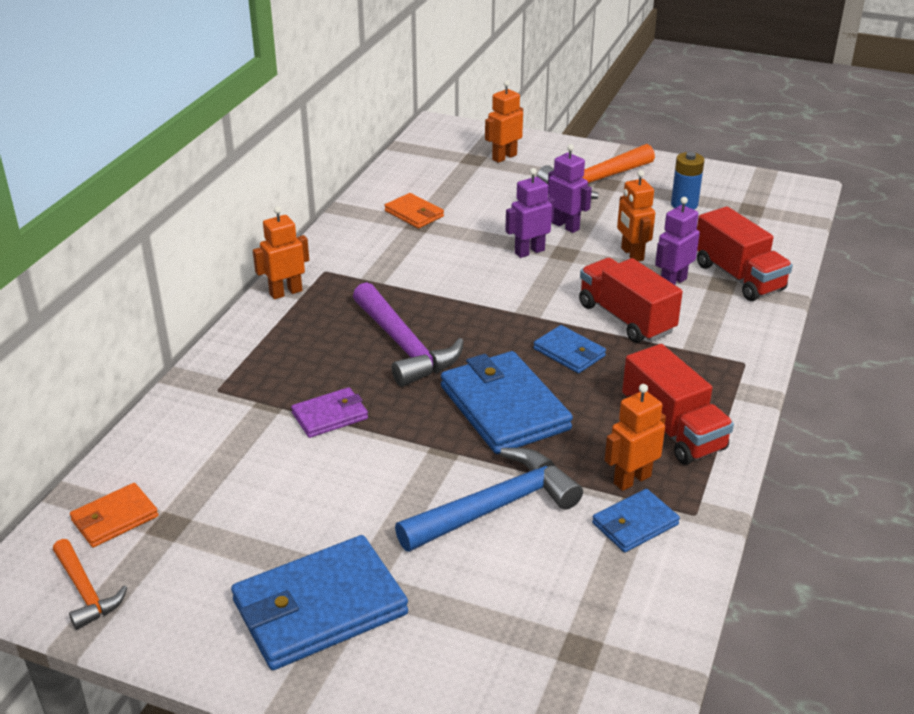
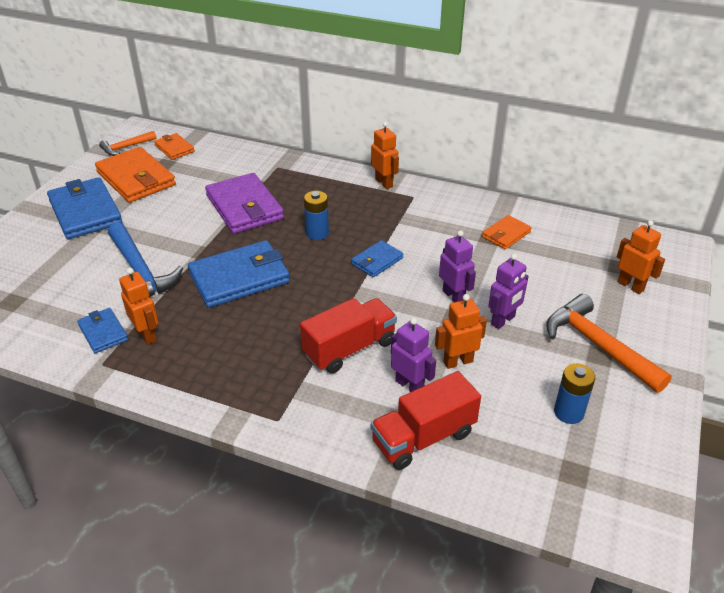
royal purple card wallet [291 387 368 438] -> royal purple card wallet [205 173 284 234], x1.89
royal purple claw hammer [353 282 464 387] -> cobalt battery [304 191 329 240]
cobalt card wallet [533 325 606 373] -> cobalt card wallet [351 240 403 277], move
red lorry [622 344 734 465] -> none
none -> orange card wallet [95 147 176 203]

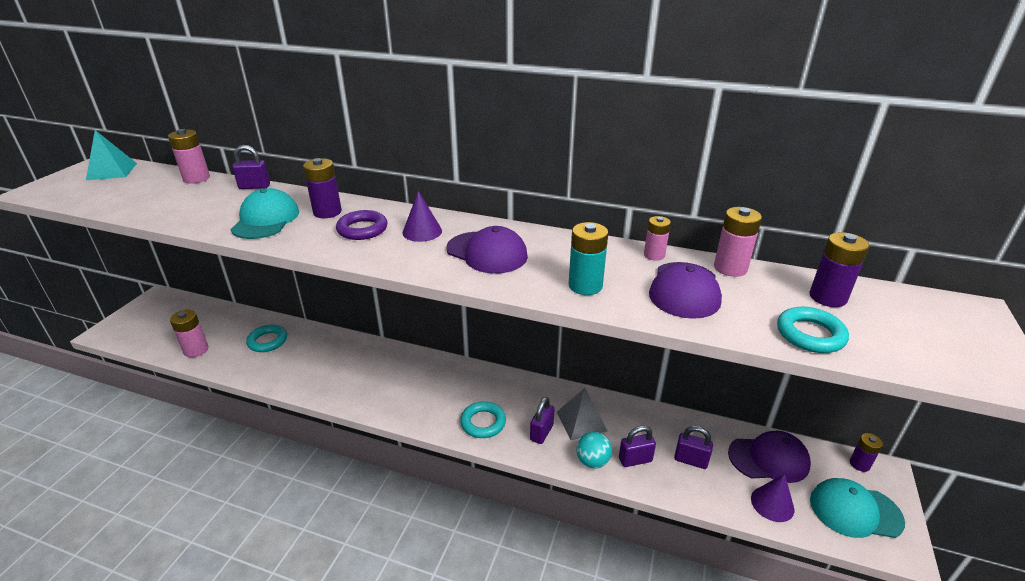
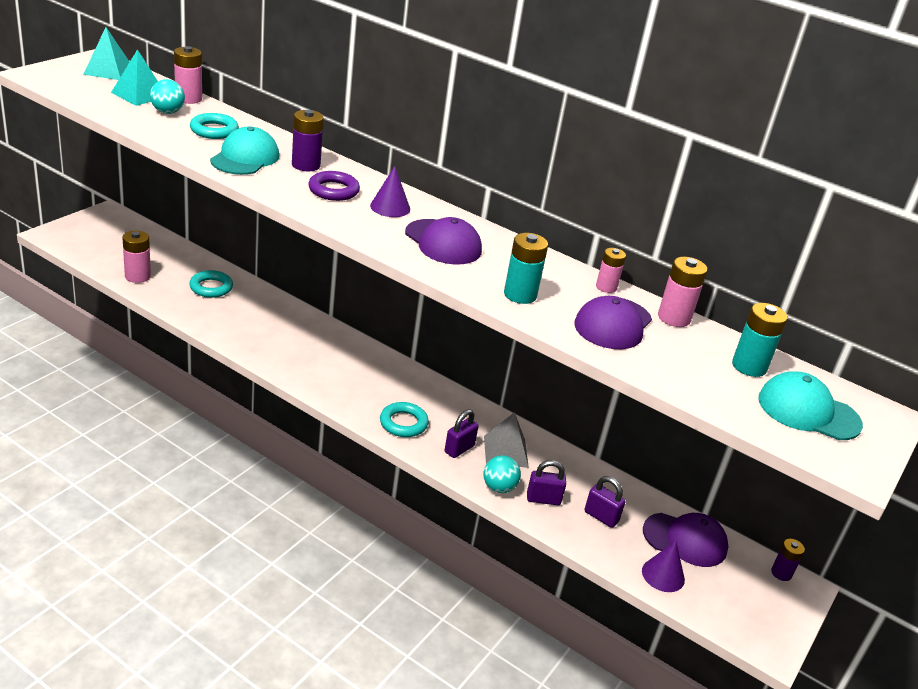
royal purple padlock [232 145 270 189] -> none
turquoise torus [777 307 849 353] -> turquoise torus [190 113 239 139], move
royal purple battery [809 232 870 307] -> turquoise battery [732 303 788 377]
turquoise baseball cap [810 478 905 538] -> turquoise baseball cap [758 371 863 440], move
none -> turquoise solid pyramid [111 49 158 106]
none -> turquoise play ball [150 79 185 114]

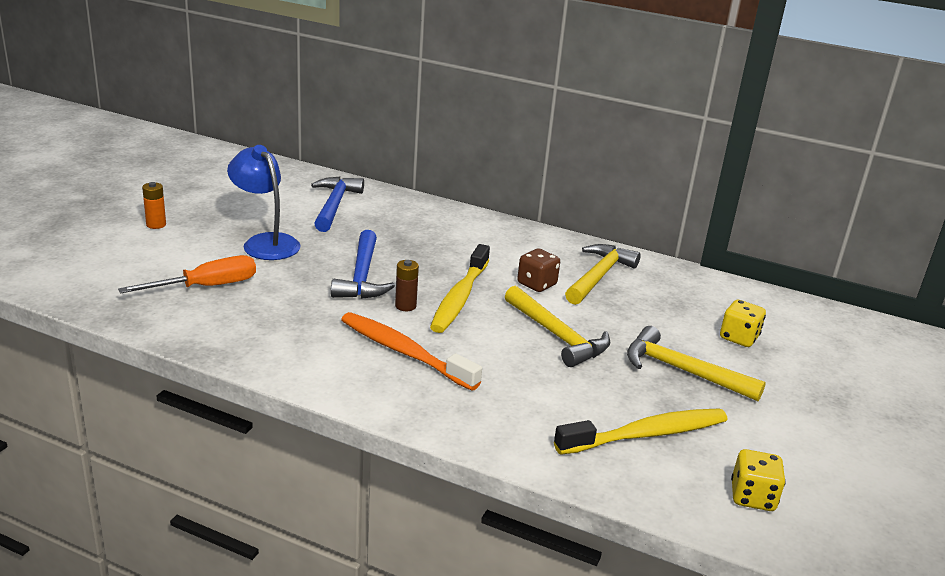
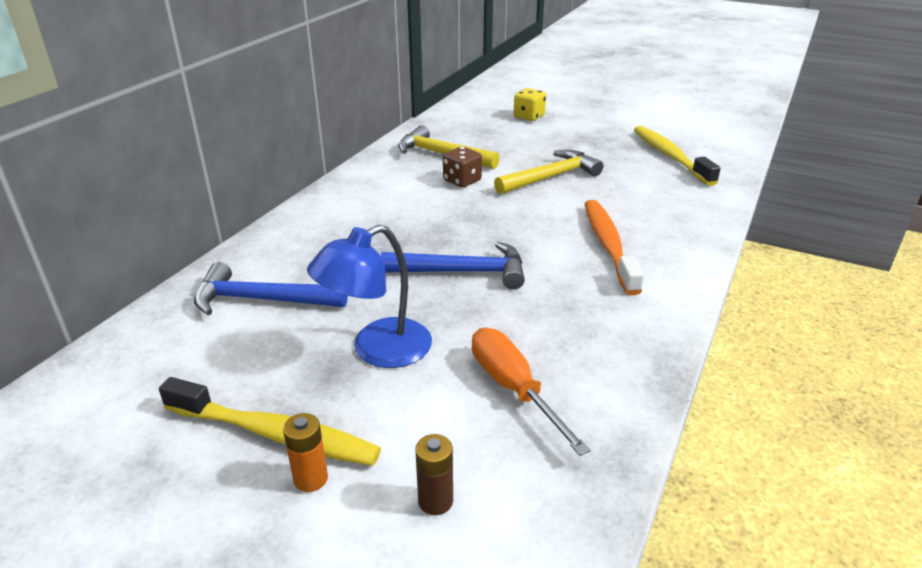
orange dental brush [341 312 482 391] -> orange dental brush [585 200 644 295], 135 degrees clockwise
brown battery [395 260 419 311] -> brown battery [415 434 453 515], move
golden dental brush [430 244 490 333] -> golden dental brush [159 377 381 466], move
golden claw hammer [627 326 766 401] -> none
golden die [731 449 786 511] -> none

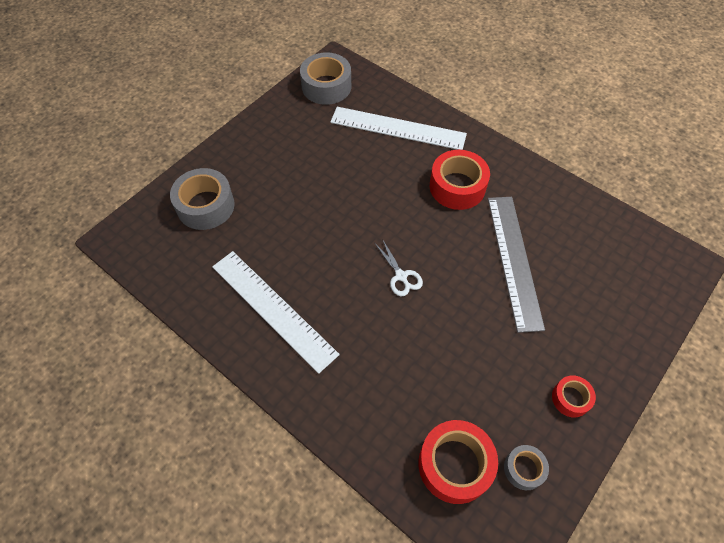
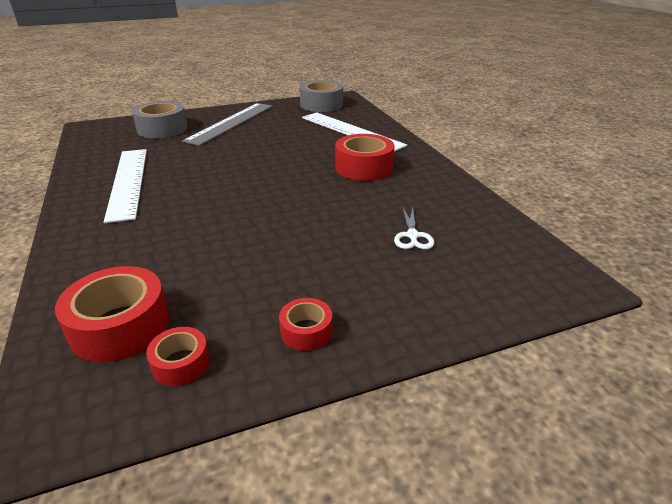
snow-white pair of scissors [376 239 423 296] -> snow-white pair of scissors [394 207 434 250], move
grey ruler [488 197 545 333] -> grey ruler [182 103 273 146], move
grey tape [504 445 549 490] -> red tape [146 327 210 386]

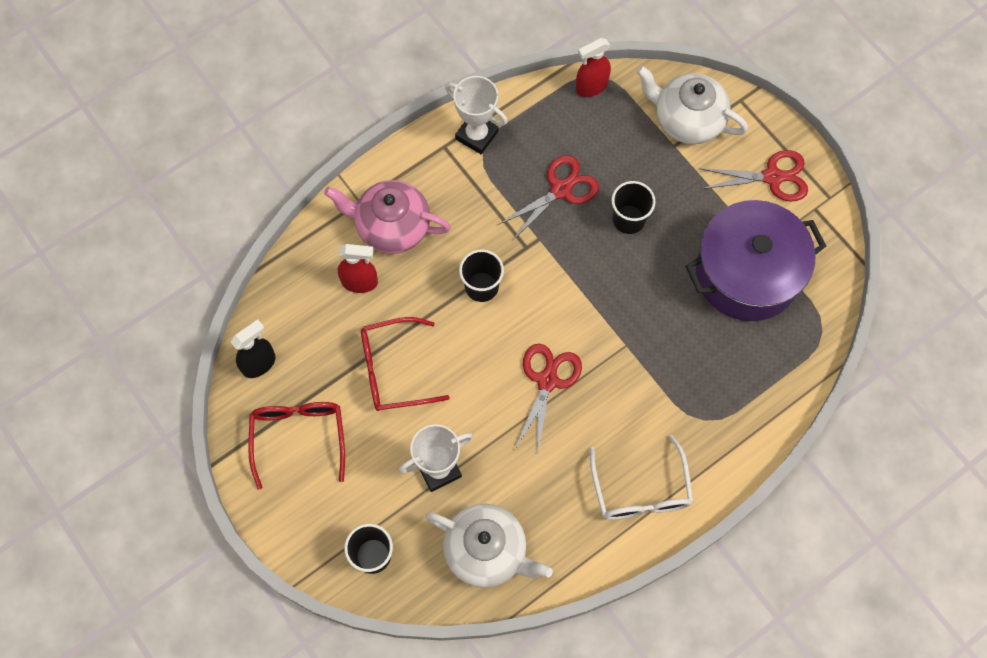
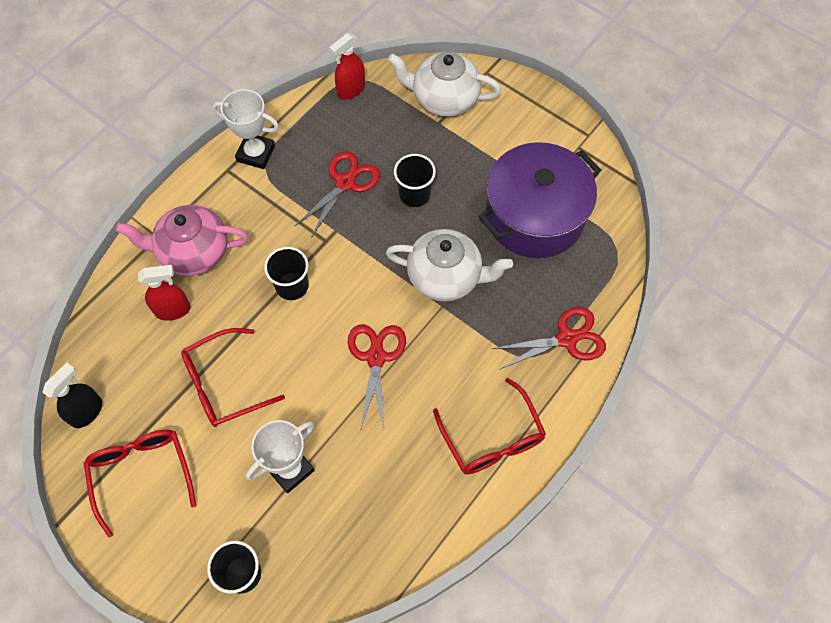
snow-white tea pot [426 504 553 588] -> snow-white tea pot [386 229 513 302], move
snow-white spectacles [590 435 693 520] -> red spectacles [433 378 546 475]
red pair of scissors [699 150 808 202] -> red pair of scissors [492 307 606 370], move

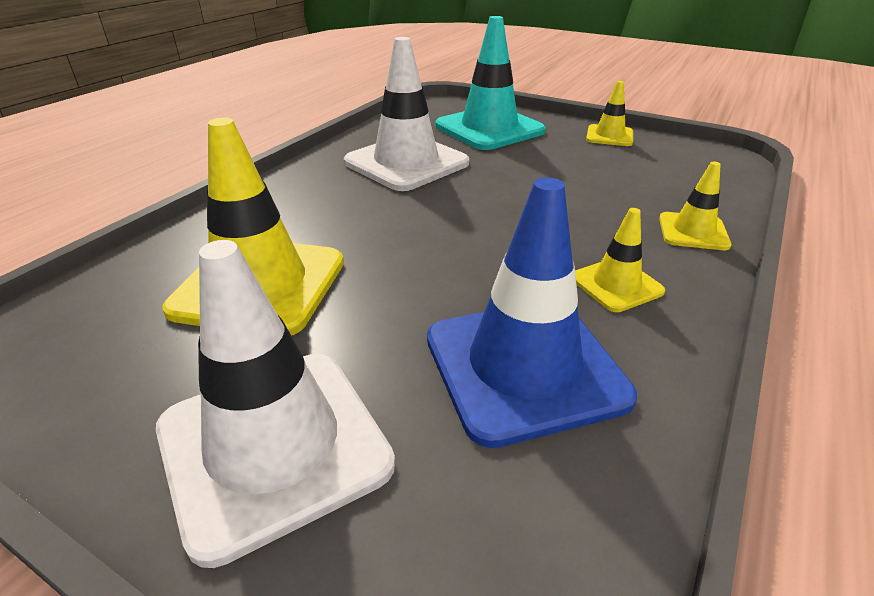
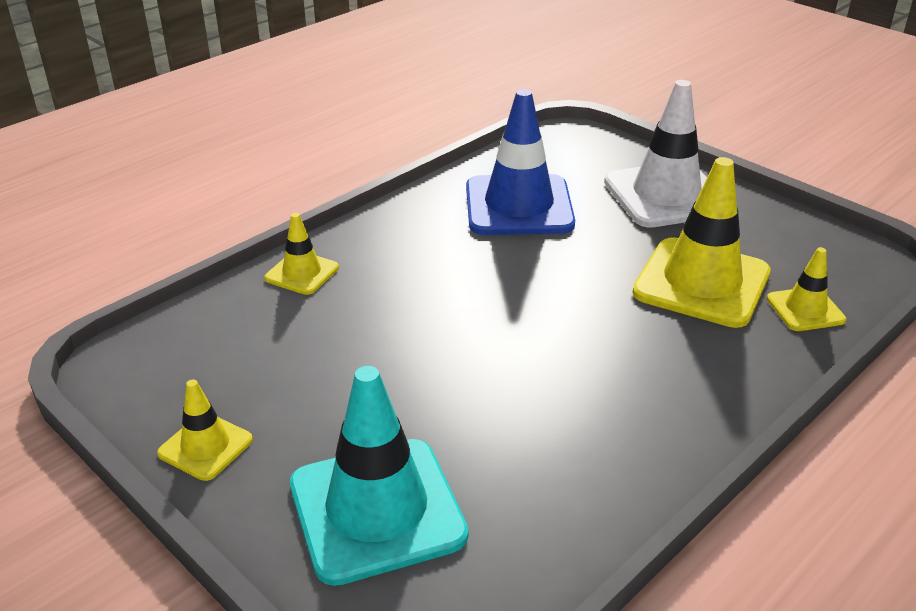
snow-white road cone [344 37 469 191] -> none
golden road cone [575 208 665 312] -> golden road cone [767 247 846 331], move

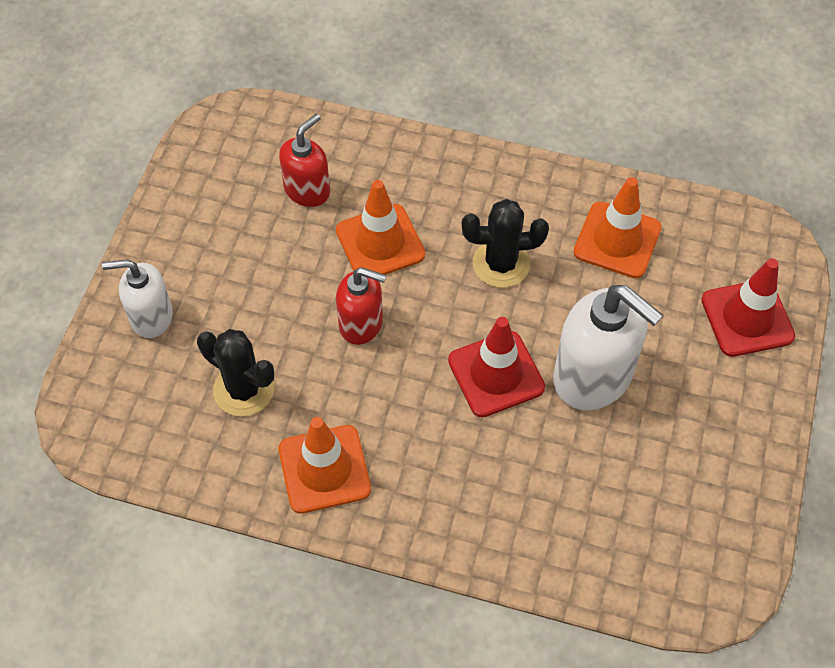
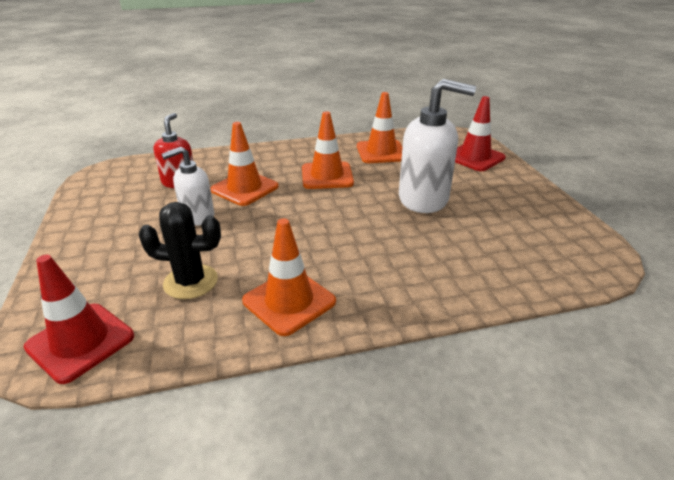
snow-white soap pump [102 259 173 338] -> snow-white soap pump [162 147 214 226], move
red soap pump [336 267 387 345] -> none
red road cone [448 317 545 417] -> red road cone [24 255 134 384], move
black cactus [462 199 549 288] -> orange road cone [302 111 354 189]

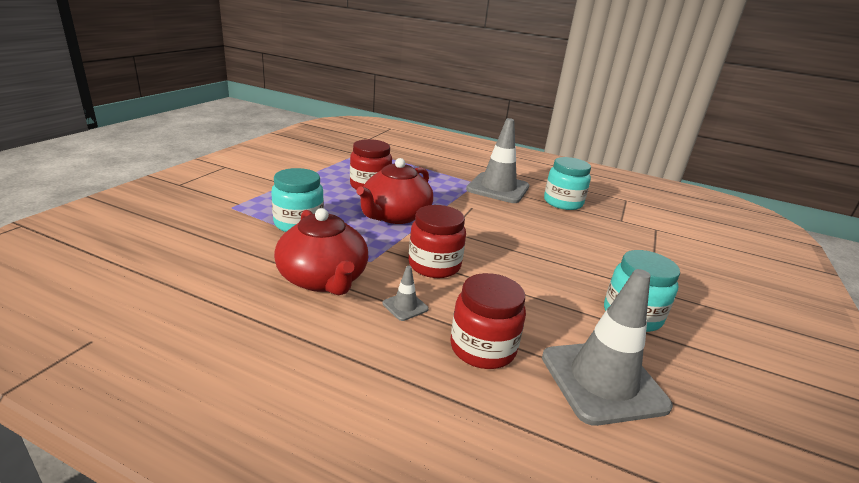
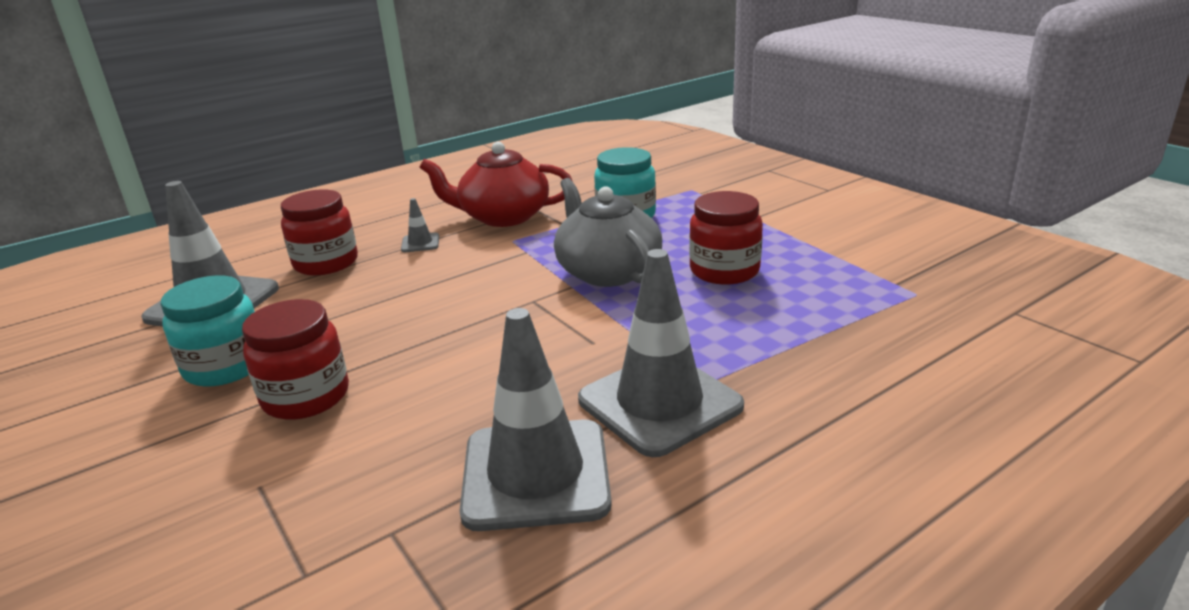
red tea pot [356 158 433 224] -> grey tea pot [554 178 662 287]
red preserve jar [409 205 466 278] -> red preserve jar [242 299 349 420], move
turquoise preserve jar [544 157 591 210] -> grey road cone [459 308 612 531]

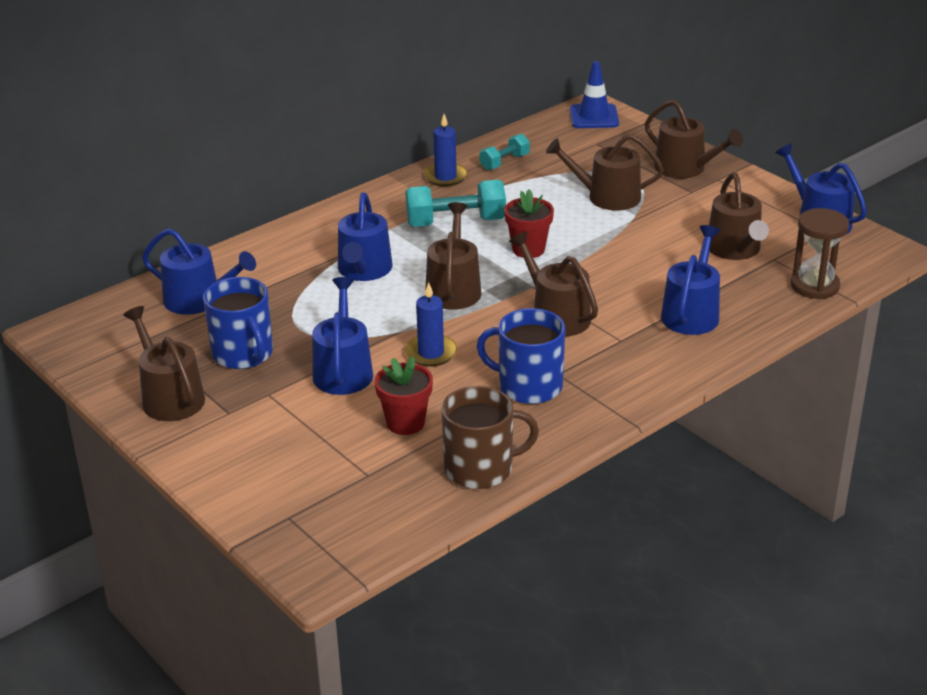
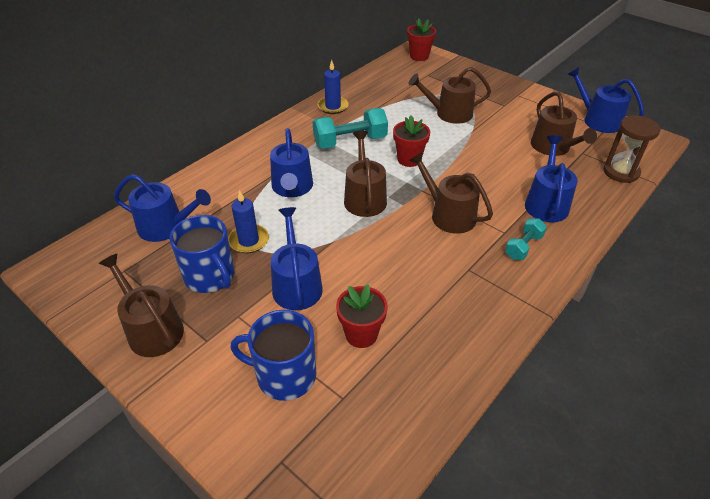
cobalt pillar candle [405 282 457 367] -> cobalt pillar candle [228 190 269 253], move
brown mug [441 386 539 489] -> none
cobalt mug [477 308 565 404] -> cobalt mug [231 310 316 401], move
turquoise hand weight [480 134 530 170] -> turquoise hand weight [505 218 547 260], move
cobalt road cone [570 61 619 128] -> red potted plant [407 19 436 61]
brown sprinkling can [645 100 743 179] -> none

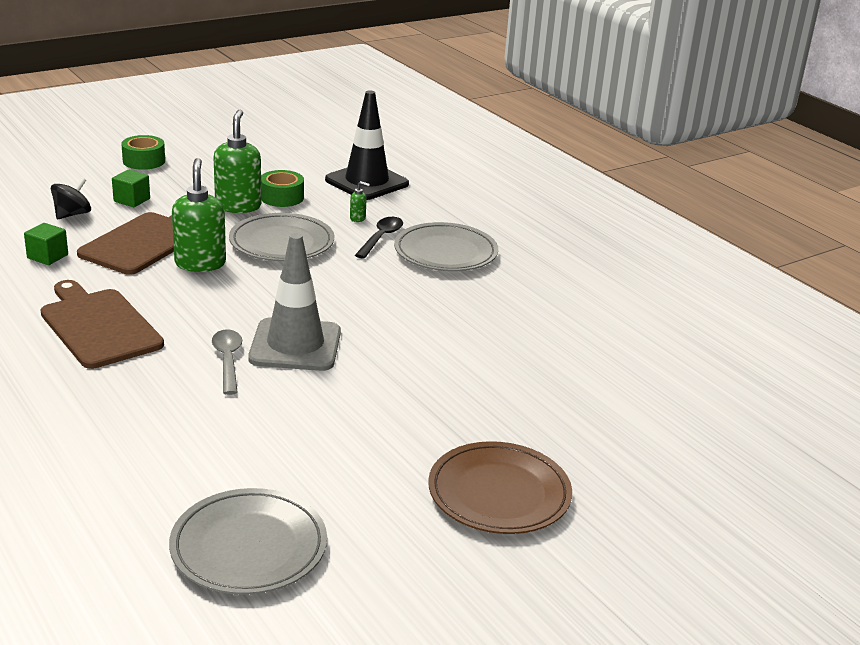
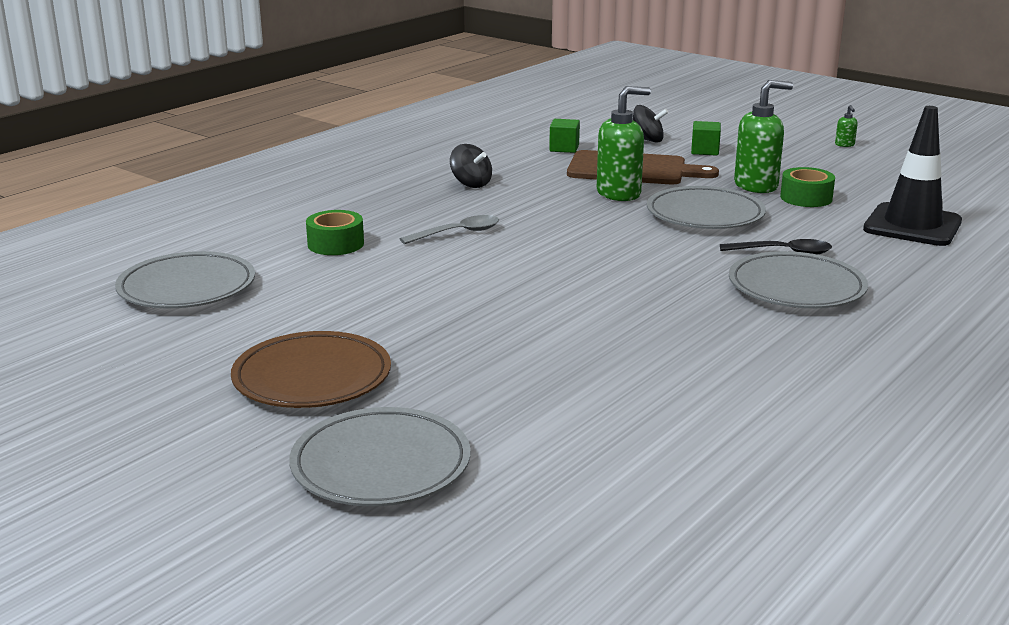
brown cutting board [41 280 164 369] -> black spinning top [450 144 492 188]
leaf-green tape [121 135 165 170] -> leaf-green tape [306 210 364 255], move
grey road cone [248 233 341 371] -> none
leaf-green soap pump [350 181 370 222] -> leaf-green soap pump [835 105 858 147], move
none -> grey plate [289 407 471 506]

